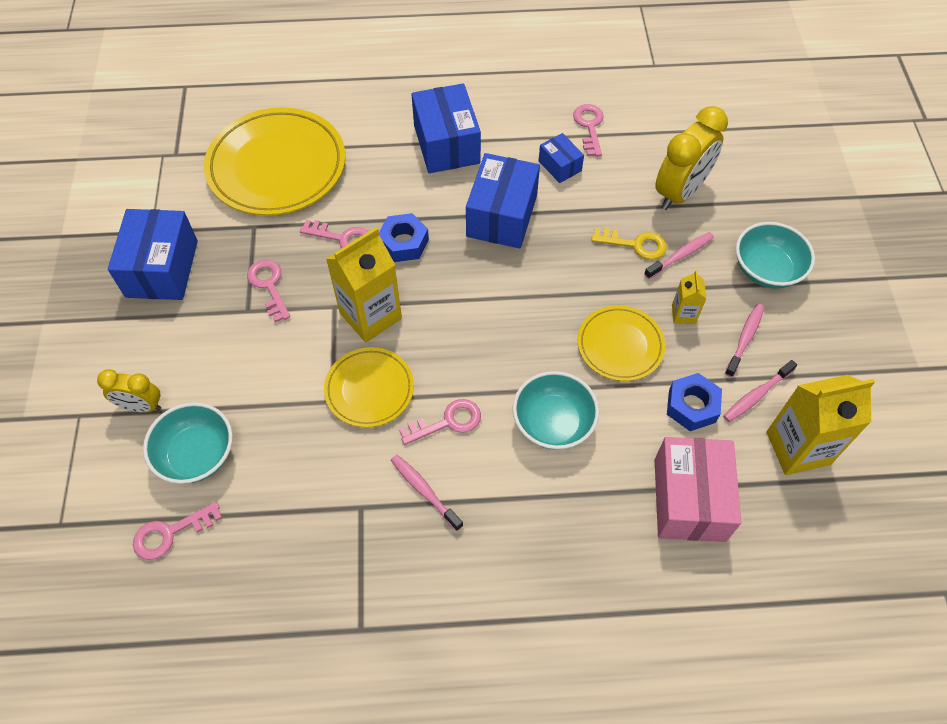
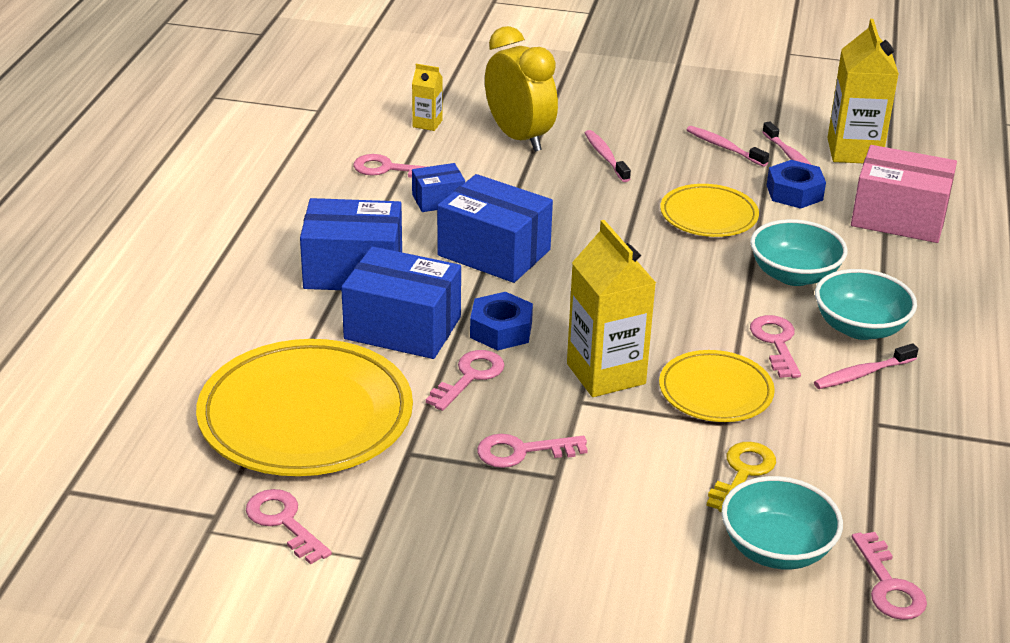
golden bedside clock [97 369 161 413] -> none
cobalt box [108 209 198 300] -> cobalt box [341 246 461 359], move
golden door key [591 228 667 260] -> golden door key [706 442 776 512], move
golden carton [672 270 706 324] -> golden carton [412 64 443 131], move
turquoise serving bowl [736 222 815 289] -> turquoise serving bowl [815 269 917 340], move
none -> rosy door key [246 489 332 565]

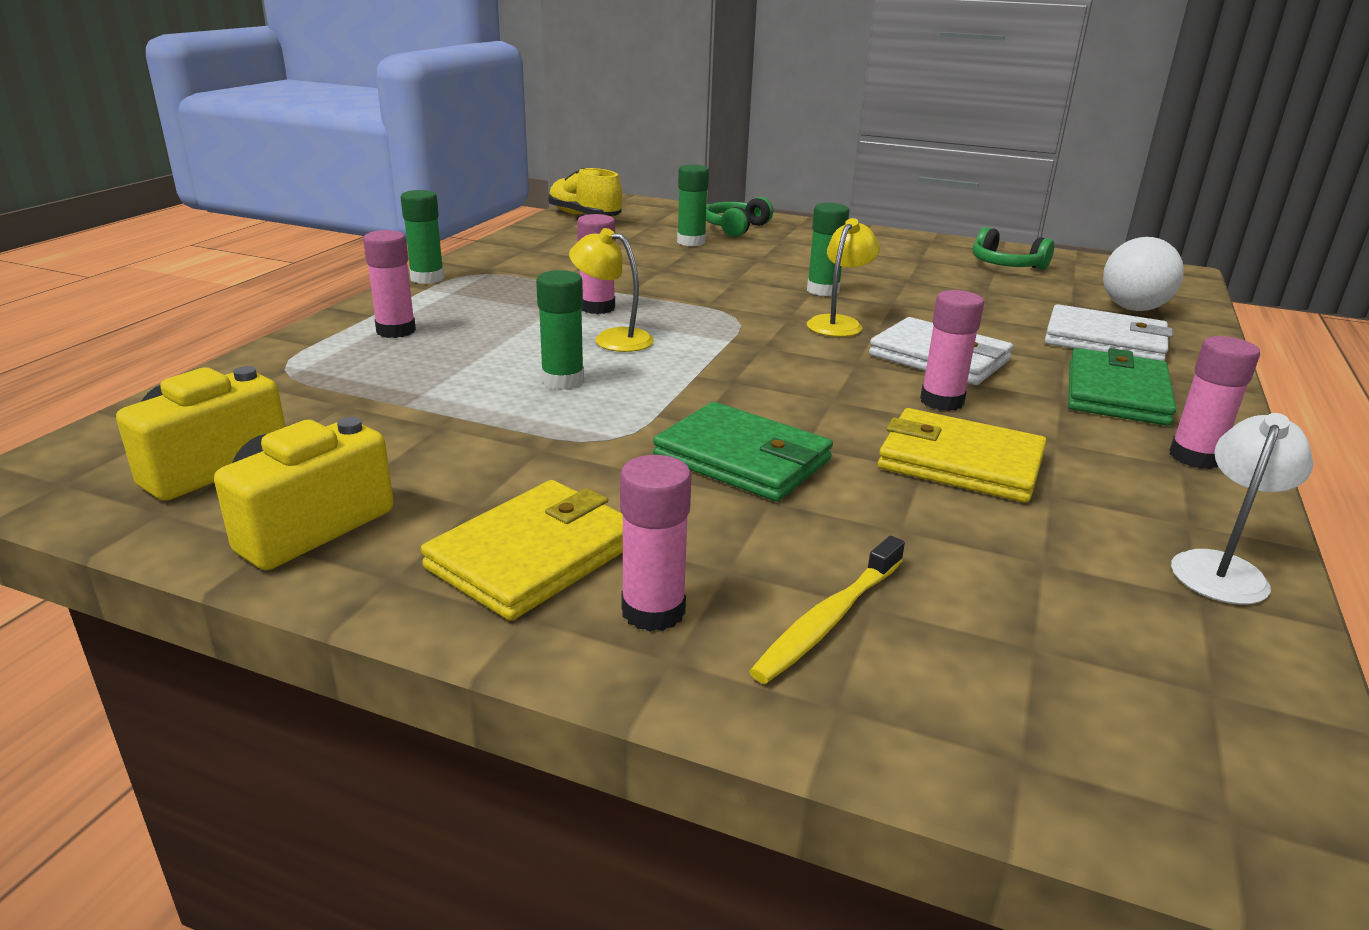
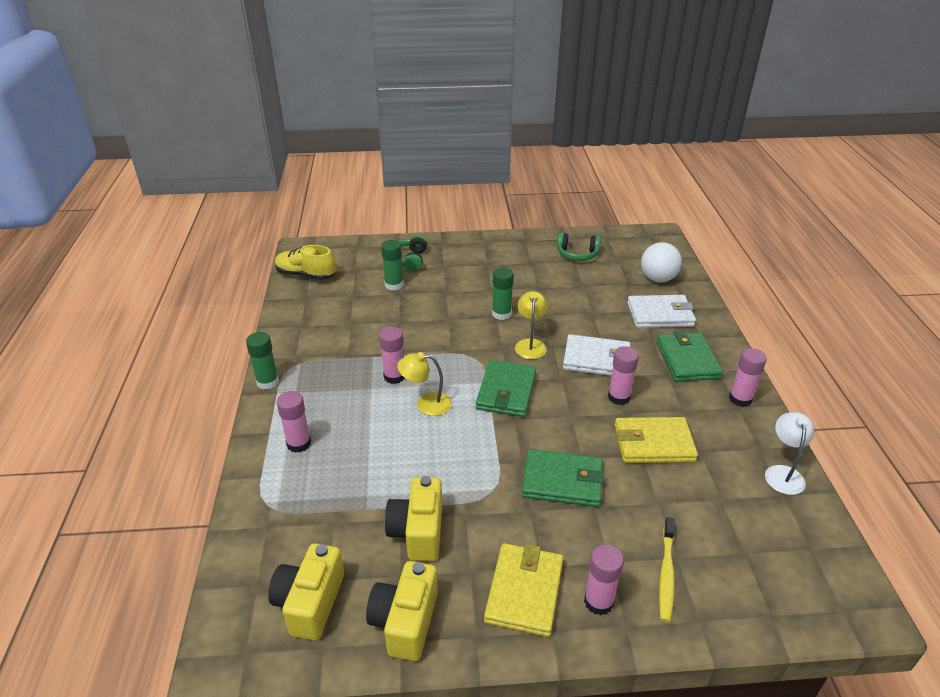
leaf-green glue [536 270 584 389] -> none
none -> golden photo camera [385 476 442 561]
none -> leaf-green card wallet [476 360 536 417]

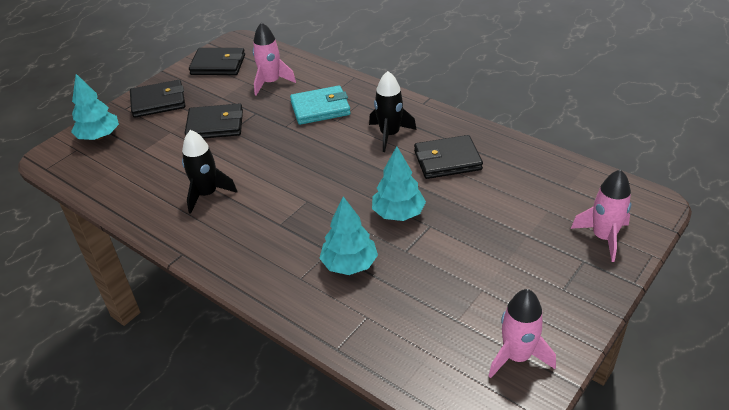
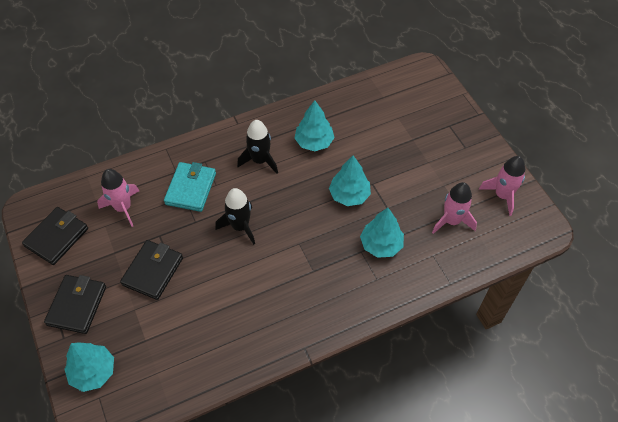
black rocket [182 130 237 214] -> black rocket [215 188 255 245], move
black card wallet [414 135 483 179] -> turquoise fir tree [294 100 335 151]
rosy rocket [571 169 632 262] -> rosy rocket [432 182 477 234], move

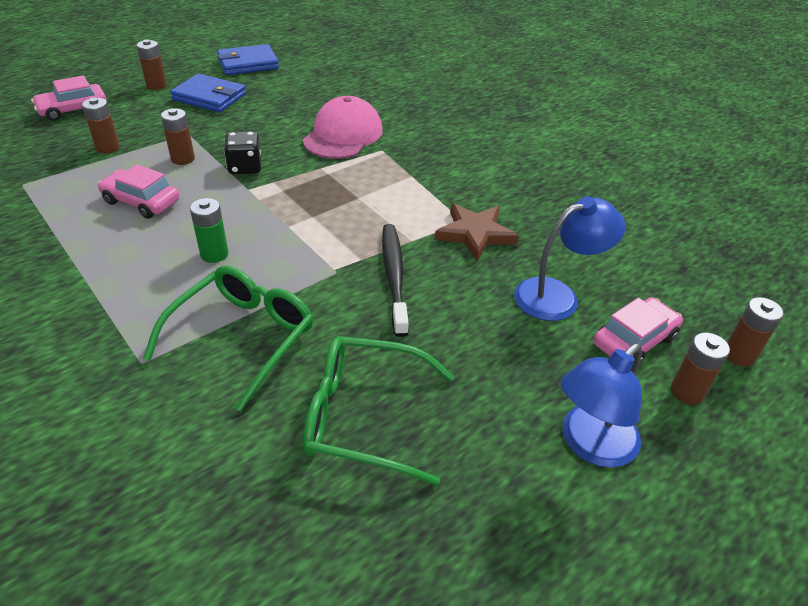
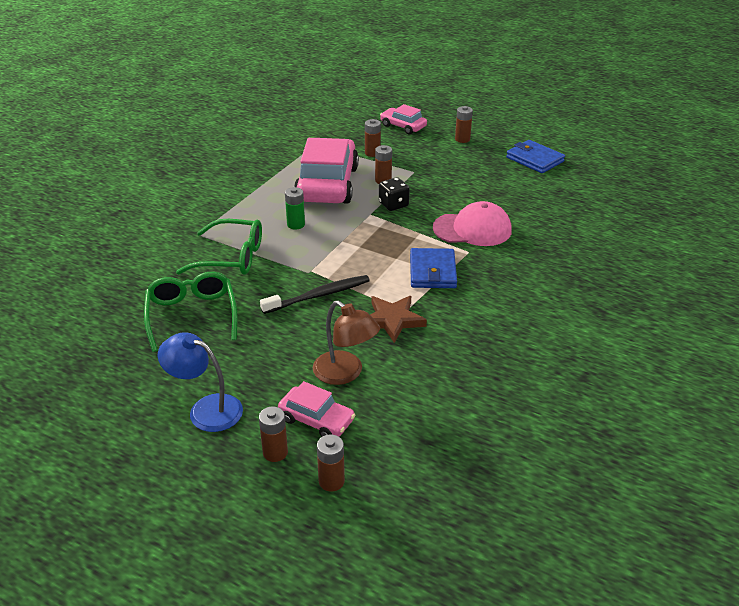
rosy car [98 164 180 219] -> rosy car [294 138 359 204], x2.03
cobalt card wallet [170 74 246 112] -> cobalt card wallet [410 248 457 288], move
cobalt desk lamp [514 196 625 321] -> brown desk lamp [313 301 380 385]

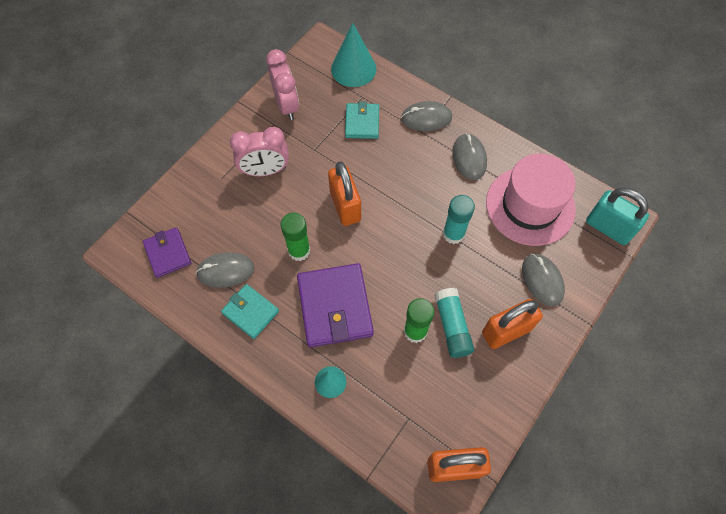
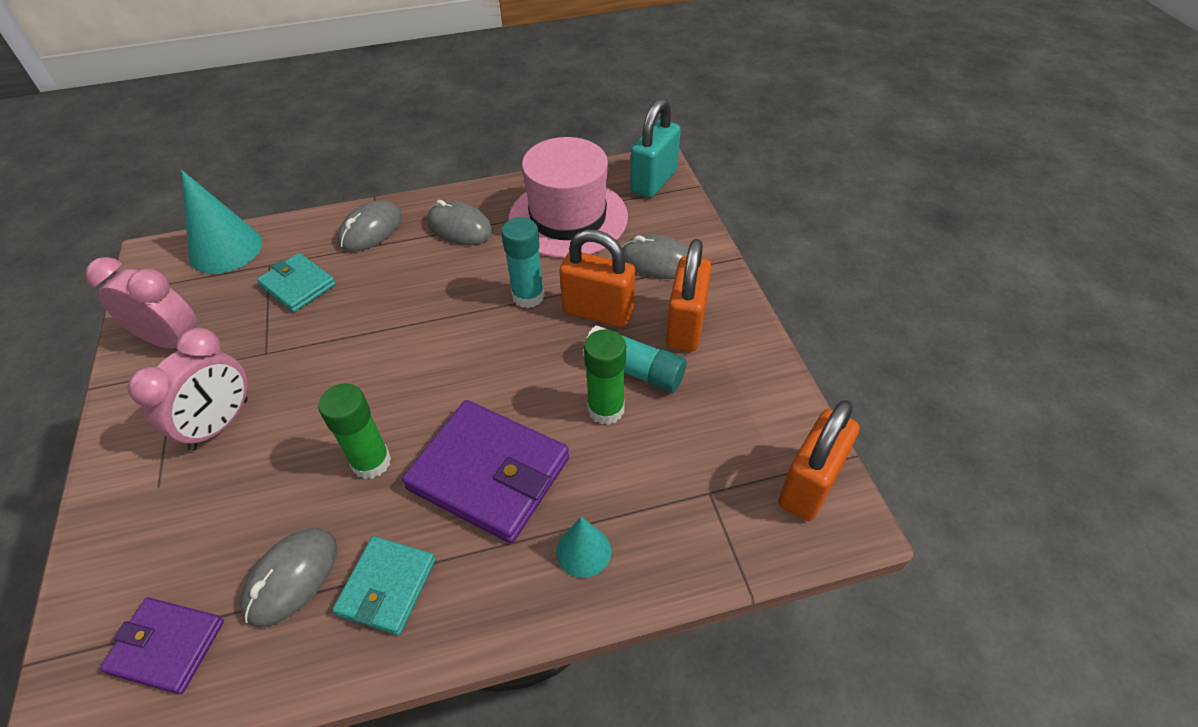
turquoise card wallet [221 284 279 339] -> turquoise card wallet [332 536 435 635], 60 degrees counterclockwise
orange padlock [328 161 361 226] -> orange padlock [559 230 635 327], move
turquoise padlock [586 188 649 245] -> turquoise padlock [630 98 681 198], 45 degrees counterclockwise

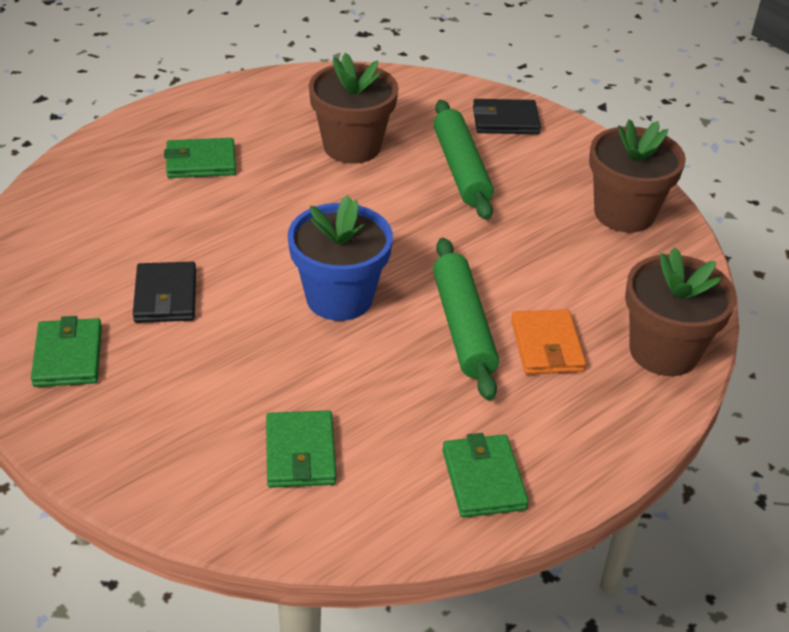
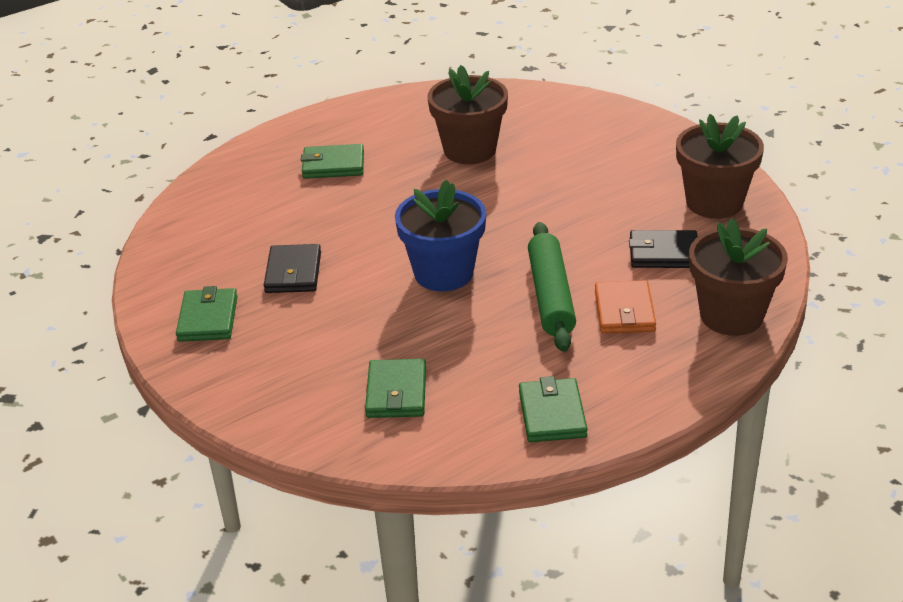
leaf-green pastry roller [433 100 494 220] -> none
black card wallet [473 99 541 134] -> black card wallet [629 230 698 268], move

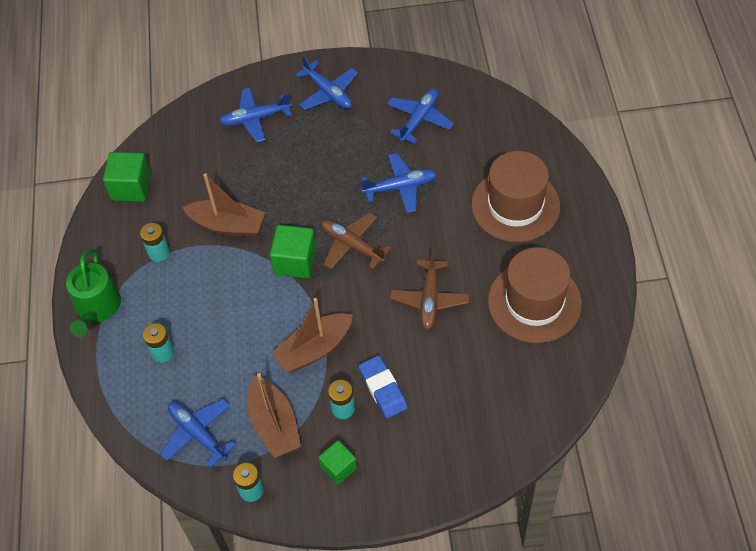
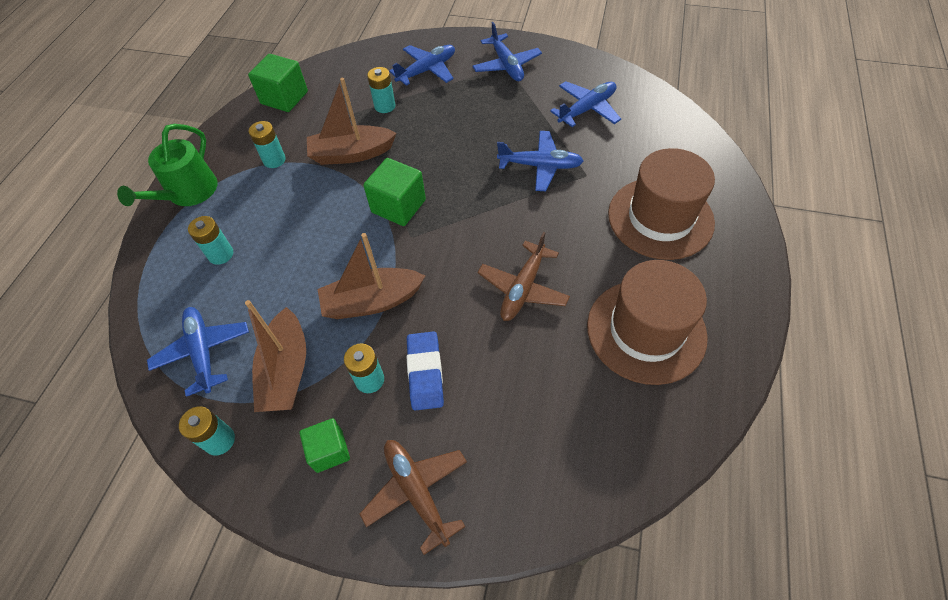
brown boat [182 173 265 237] -> brown boat [307 78 397 165], 135 degrees clockwise
cobalt aeroplane [220 88 292 142] -> cobalt aeroplane [389 45 455 86], 135 degrees clockwise
brown aeroplane [321 213 391 269] -> brown aeroplane [360 440 467 555], move
none -> turquoise battery [367 67 395 113]

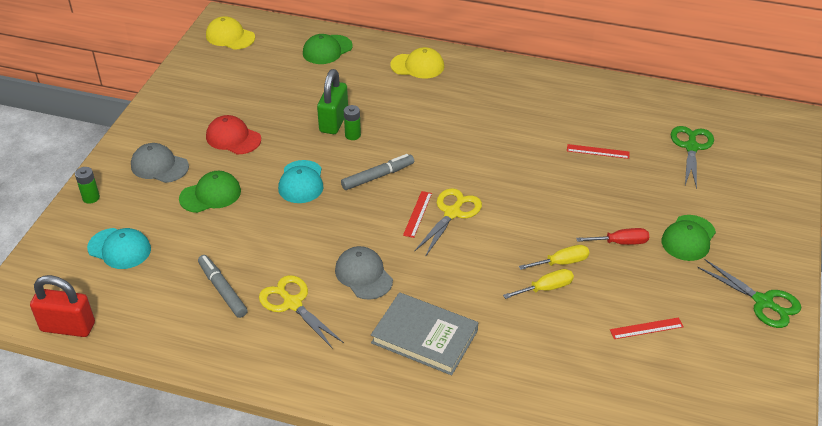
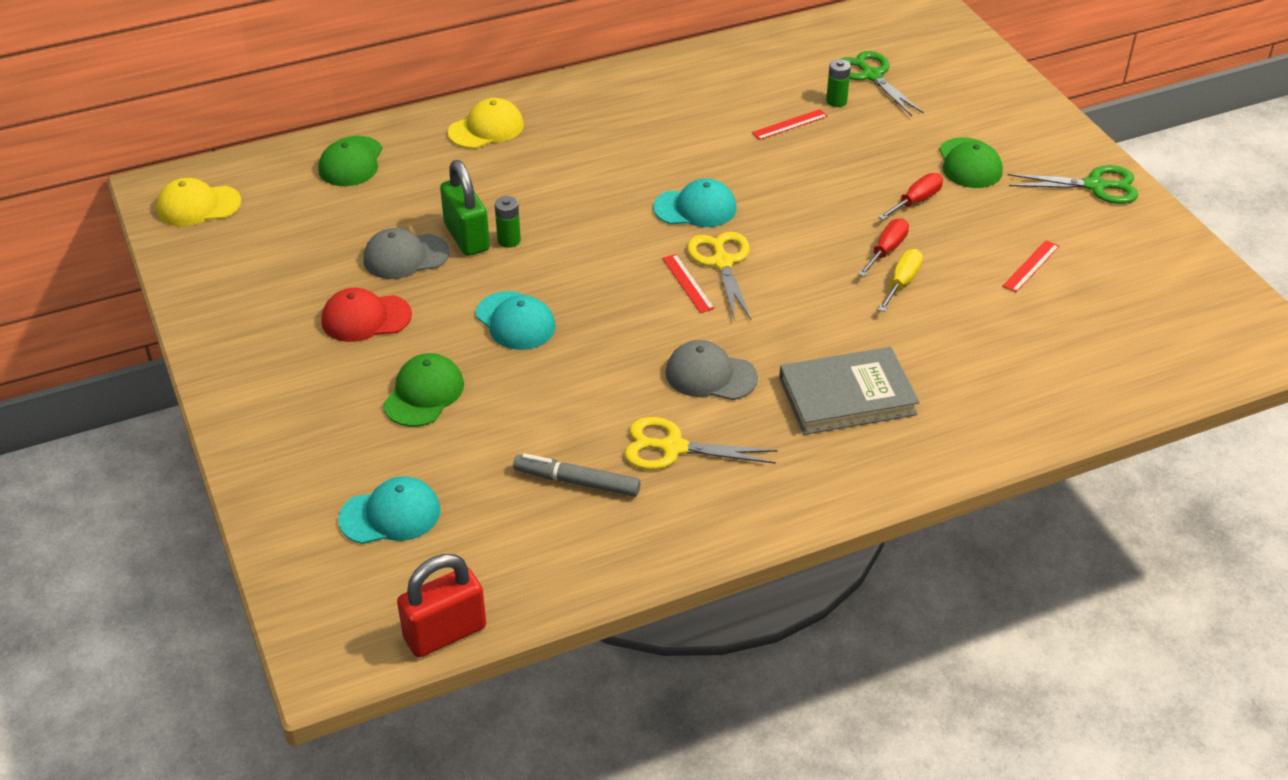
leaf-green battery [75 167 100 204] -> leaf-green battery [826 59 851 107], move
grey baseball cap [131 143 189 183] -> grey baseball cap [363 228 449 279], move
grey marker [341 154 414 190] -> none
golden screwdriver [519 245 589 270] -> red screwdriver [858 218 909 277]
none -> turquoise baseball cap [653 179 737 227]

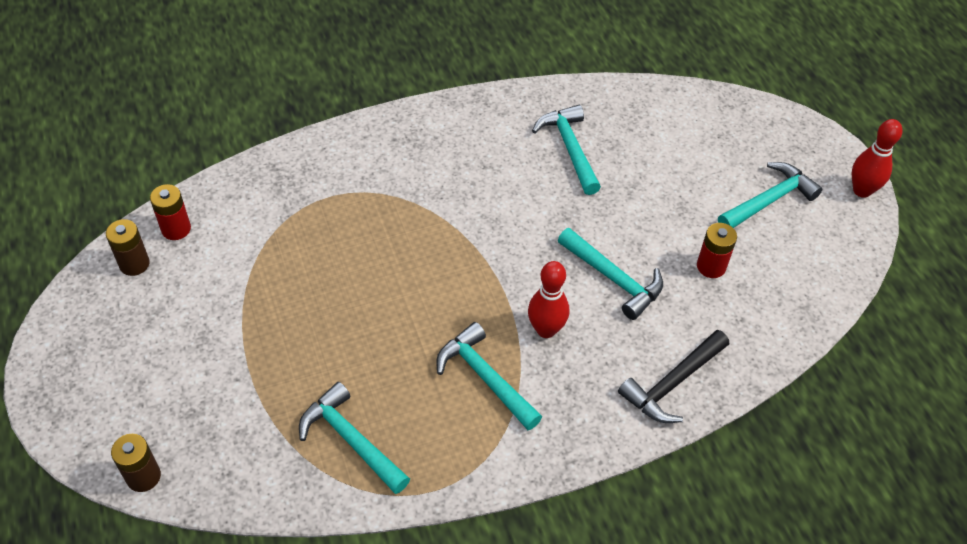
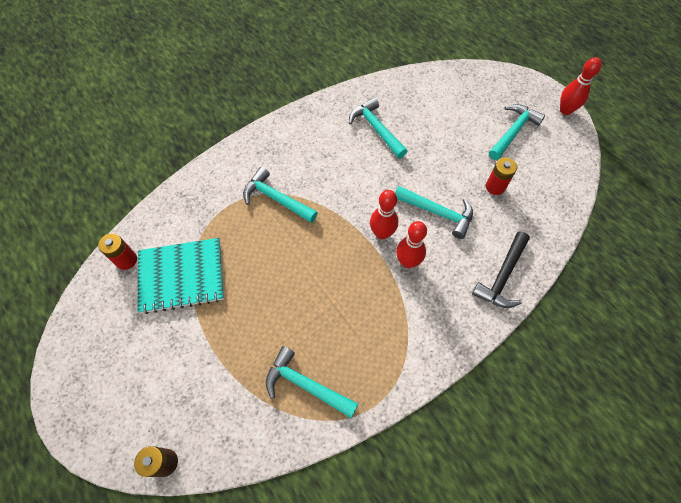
brown battery [106 219 150 276] -> none
turquoise claw hammer [436 322 542 430] -> turquoise claw hammer [243 167 318 223], move
none -> turquoise notepad [138 238 224 314]
none -> red tenpin [370 190 398 240]

